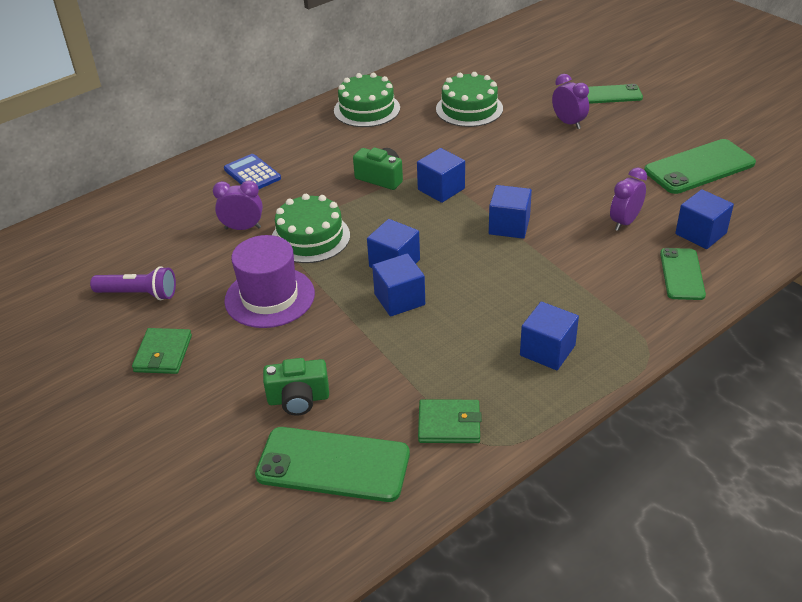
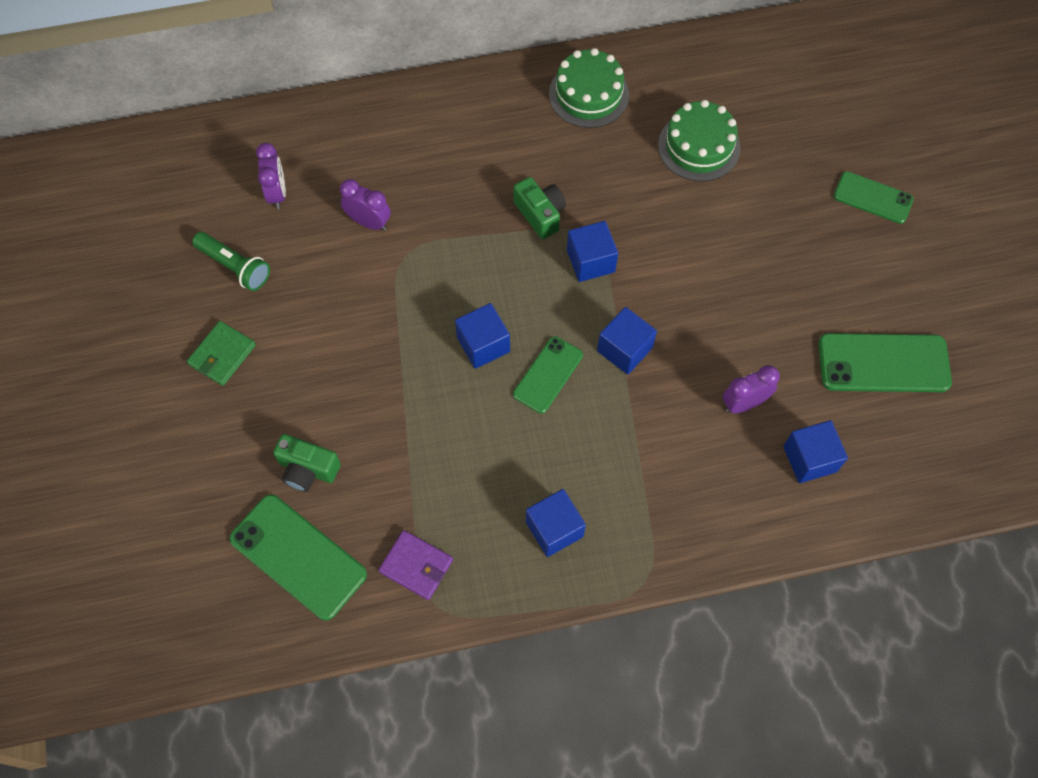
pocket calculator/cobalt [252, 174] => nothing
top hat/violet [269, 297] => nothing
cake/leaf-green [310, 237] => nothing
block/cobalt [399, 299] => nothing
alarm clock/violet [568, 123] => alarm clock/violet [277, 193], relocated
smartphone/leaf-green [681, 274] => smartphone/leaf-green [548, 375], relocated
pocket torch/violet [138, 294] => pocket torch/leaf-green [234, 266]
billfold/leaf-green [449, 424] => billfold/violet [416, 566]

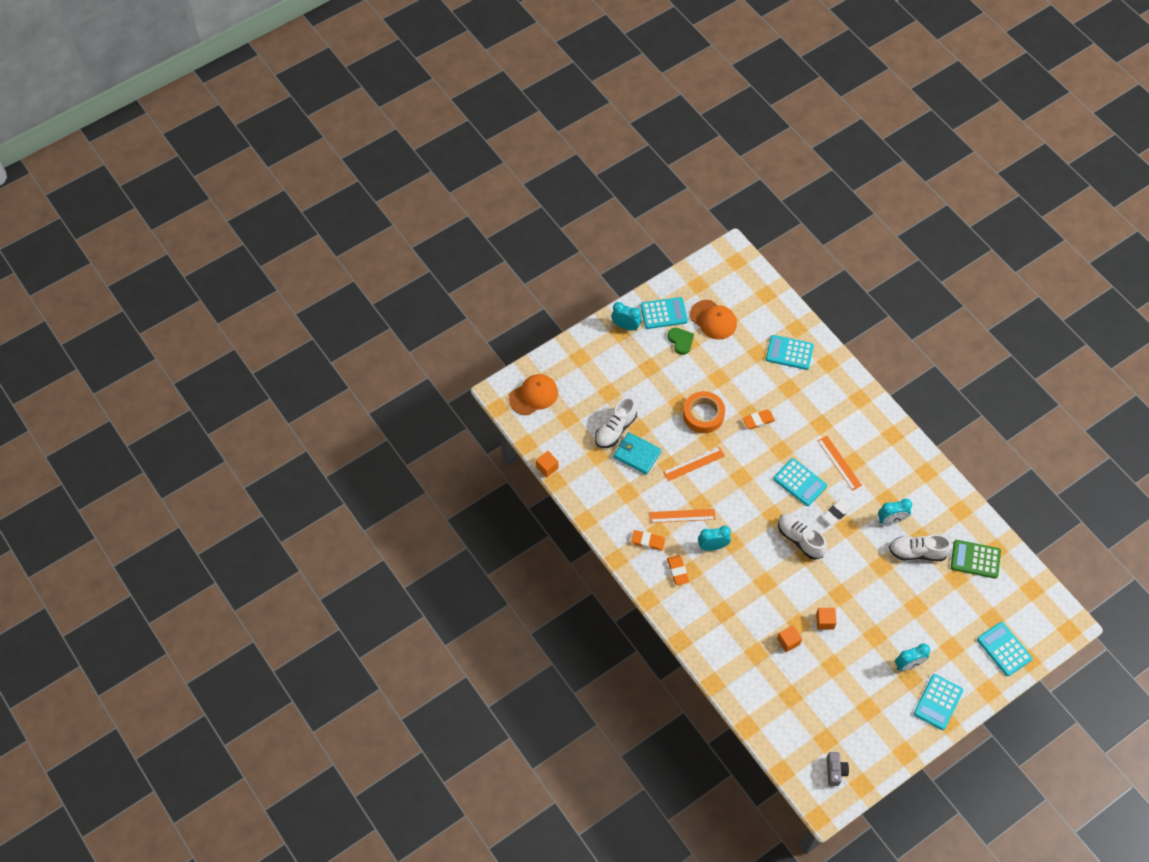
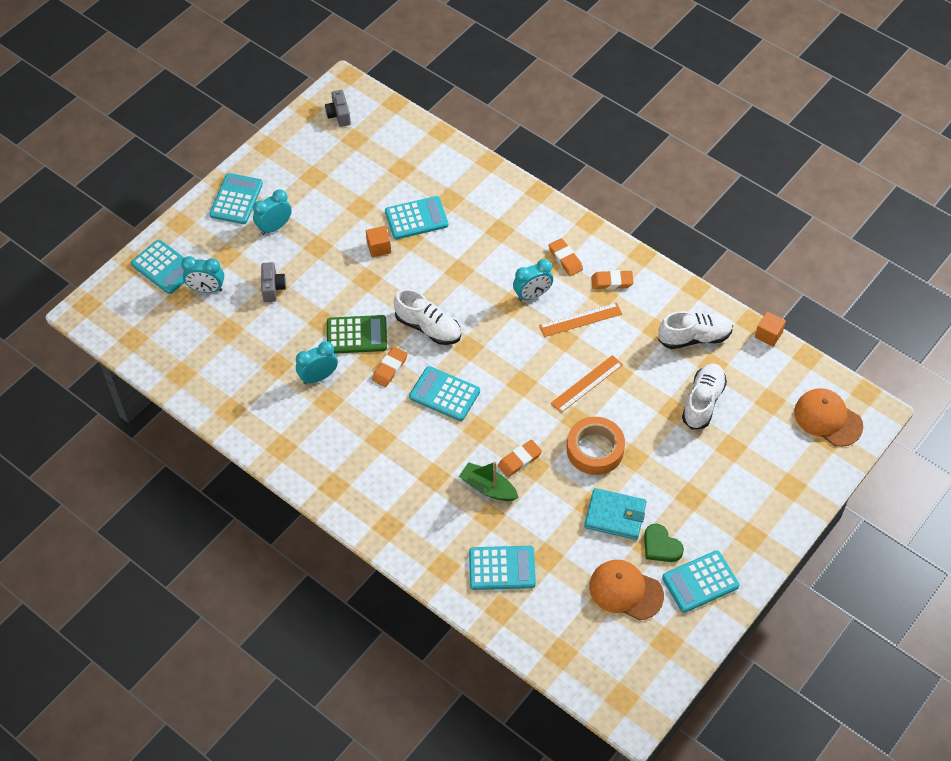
straightedge/bright orange [839, 462] => nothing
nothing => photo camera/grey [273, 288]
nothing => toy boat/leaf-green [488, 488]
alarm clock/turquoise [626, 326] => alarm clock/turquoise [206, 289], relocated
billfold/turquoise [637, 454] => billfold/turquoise [615, 515], relocated
lace-up shoe/snow-white [917, 552] => lace-up shoe/snow-white [694, 338], relocated
pocket calculator/leaf-green [975, 559] => pocket calculator/leaf-green [356, 335], relocated
block/bright orange [788, 641] => pocket calculator/turquoise [416, 218]
pencil eraser/snow-white [836, 513] => pencil eraser/bright orange [390, 368]
baseball cap/bright orange [533, 395] => baseball cap/bright orange [827, 419], 90 degrees clockwise

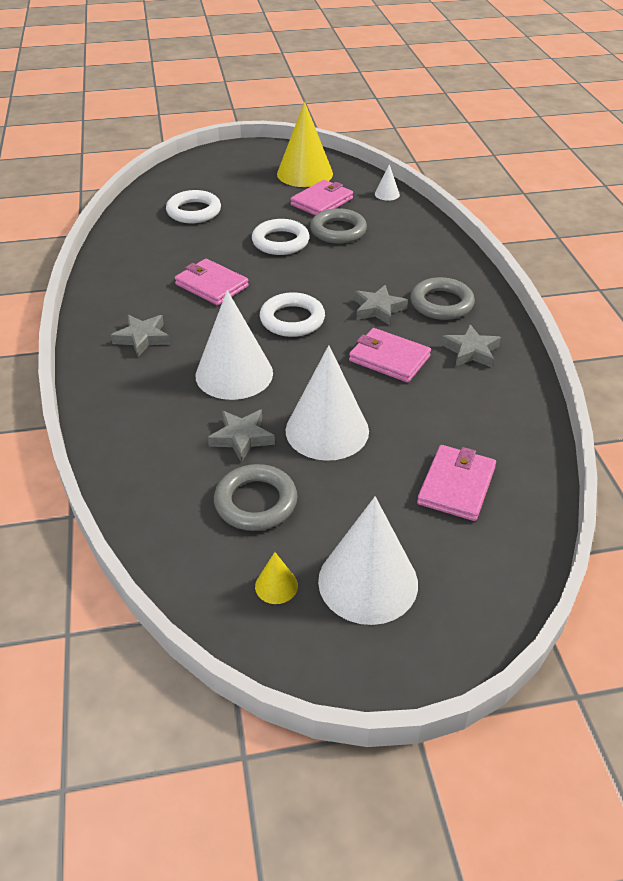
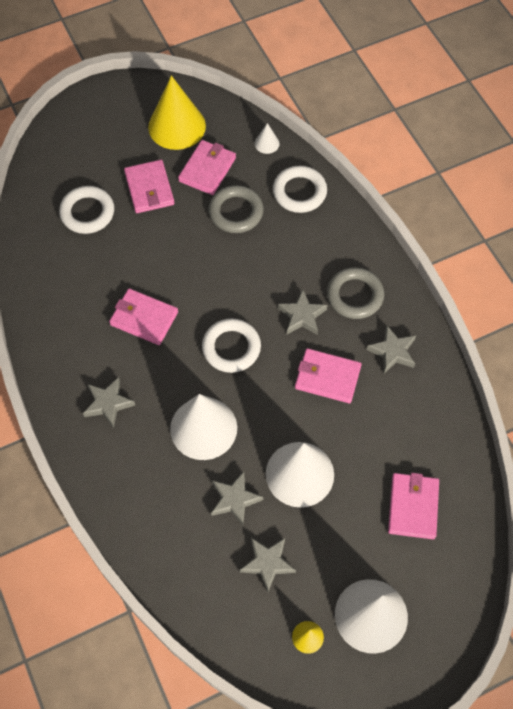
nothing => billfold/rose-pink [149, 189]
hoop/snow-white [280, 242] => hoop/snow-white [299, 192], relocated
hoop/grey [256, 502] => five-pointed star/grey [267, 563]

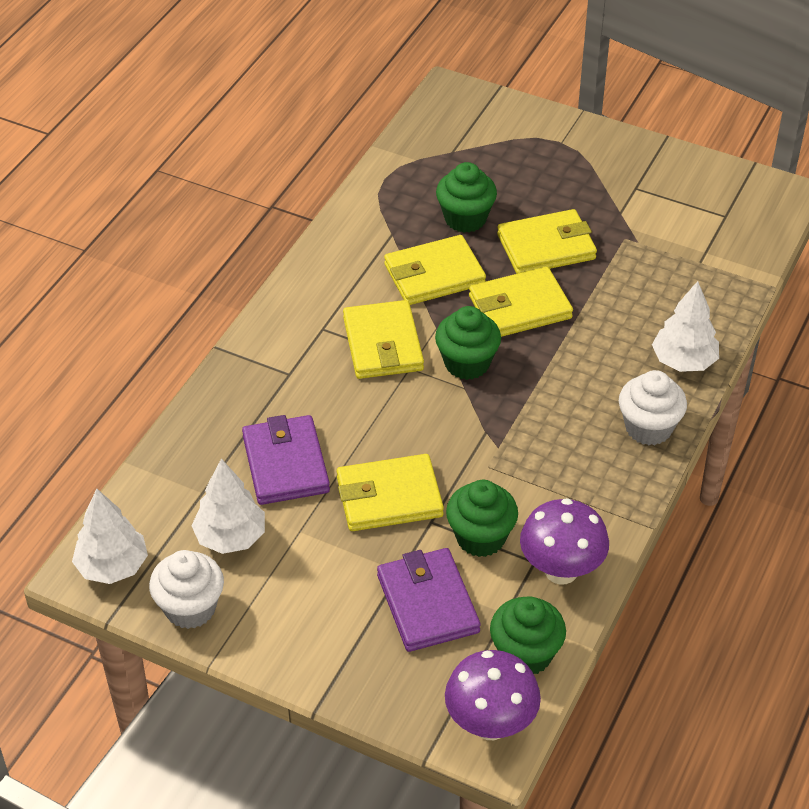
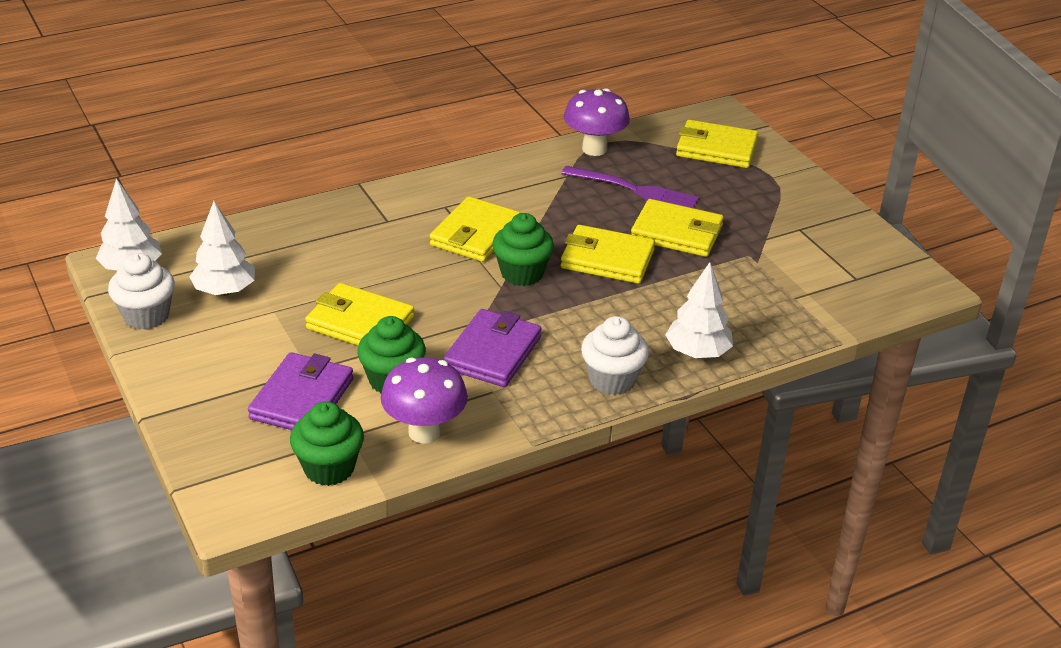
billfold/violet [285, 464] => billfold/violet [492, 353], relocated
billfold/bright yellow [434, 275] => billfold/bright yellow [716, 149], relocated
mushroom/violet [490, 724] => mushroom/violet [594, 149], relocated
cupcake/leaf-green [465, 219] => table fork/violet [634, 190]

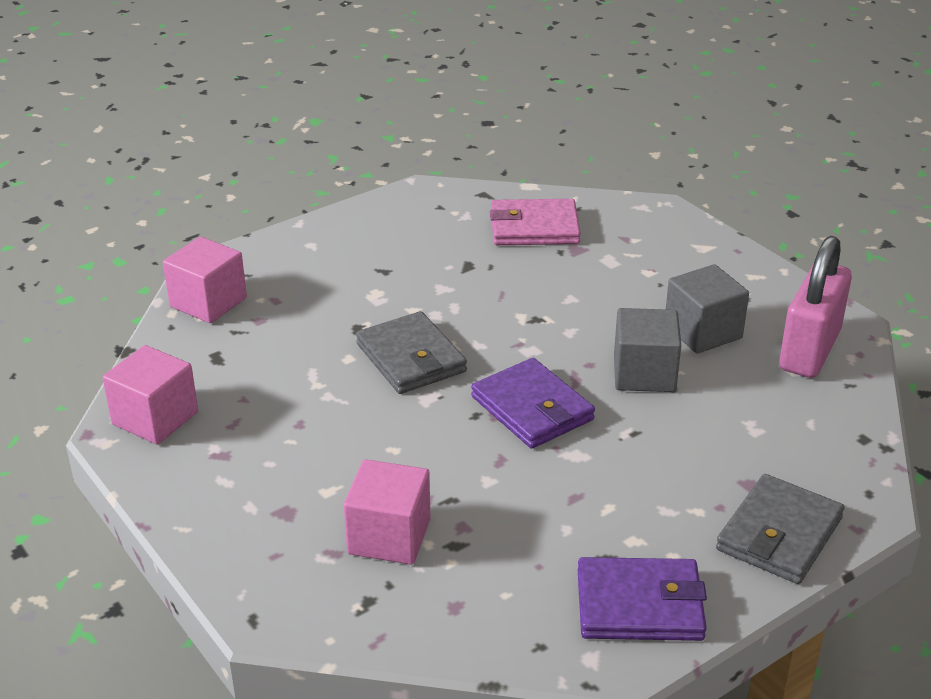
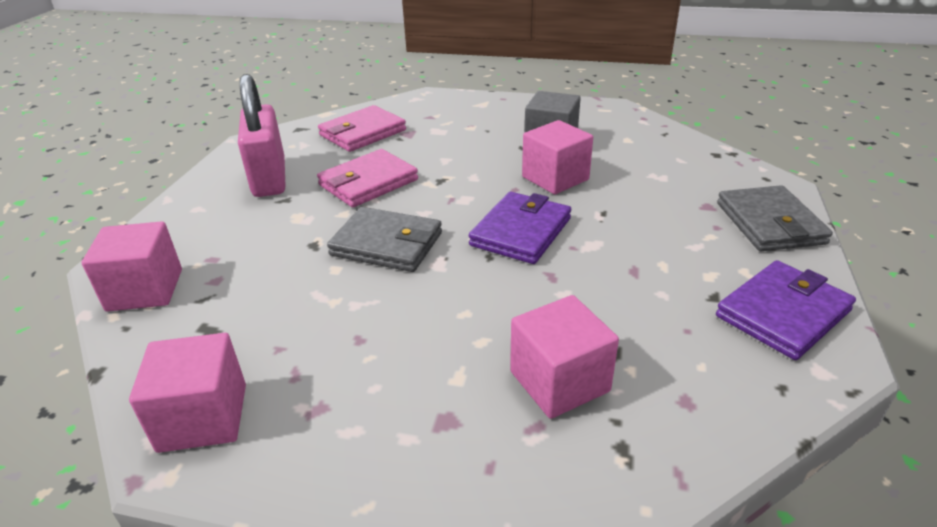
nothing => billfold/rose-pink [368, 182]
lock/rose-pink [809, 350] => lock/rose-pink [269, 178], relocated
block/grey [644, 373] => block/rose-pink [555, 178]
billfold/violet [532, 408] => billfold/violet [521, 232], 75 degrees counterclockwise

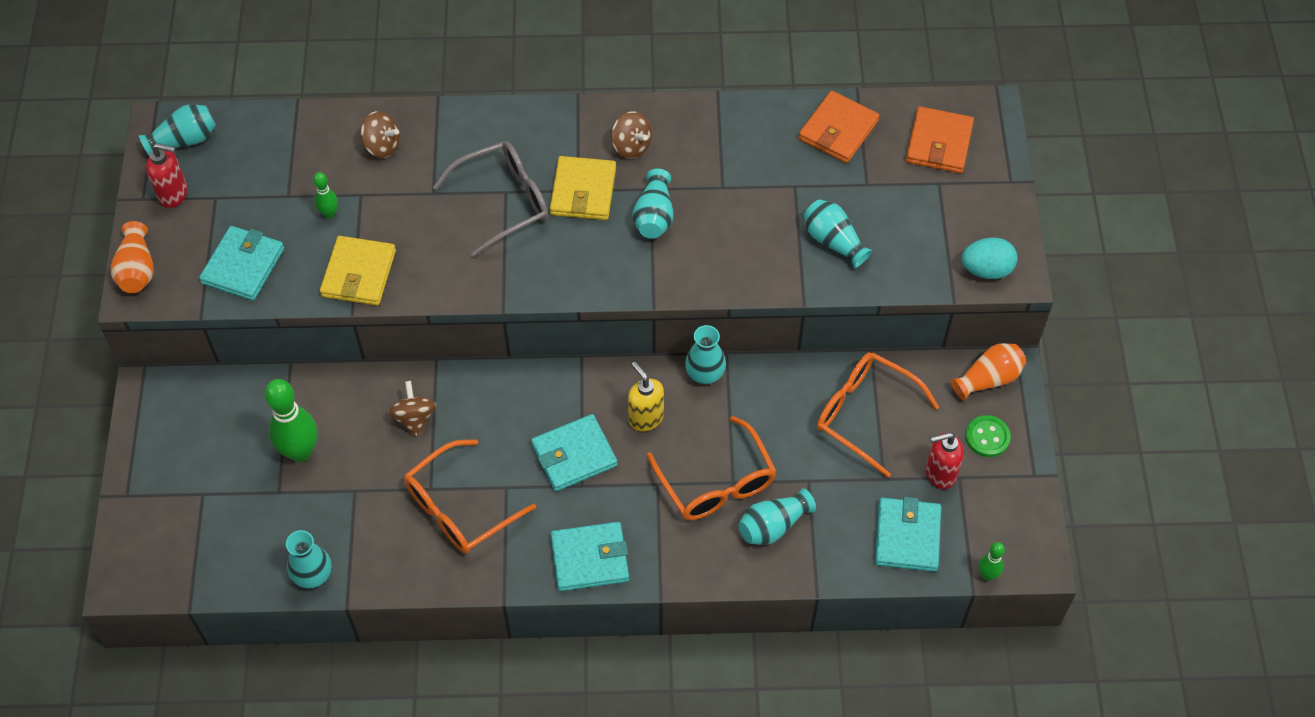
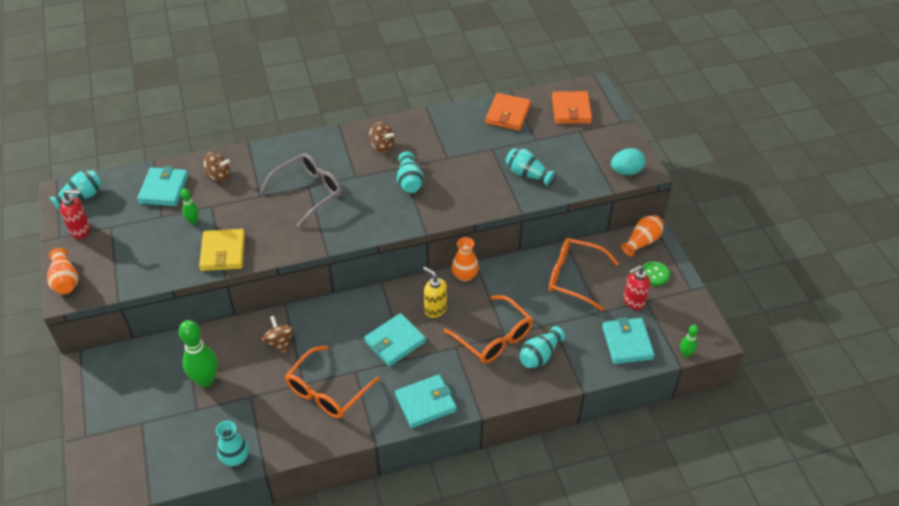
billfold/bright yellow [583, 191] => nothing
billfold/turquoise [243, 266] => billfold/turquoise [164, 189], relocated
tall vase/turquoise [704, 374] => tall vase/bright orange [465, 275]

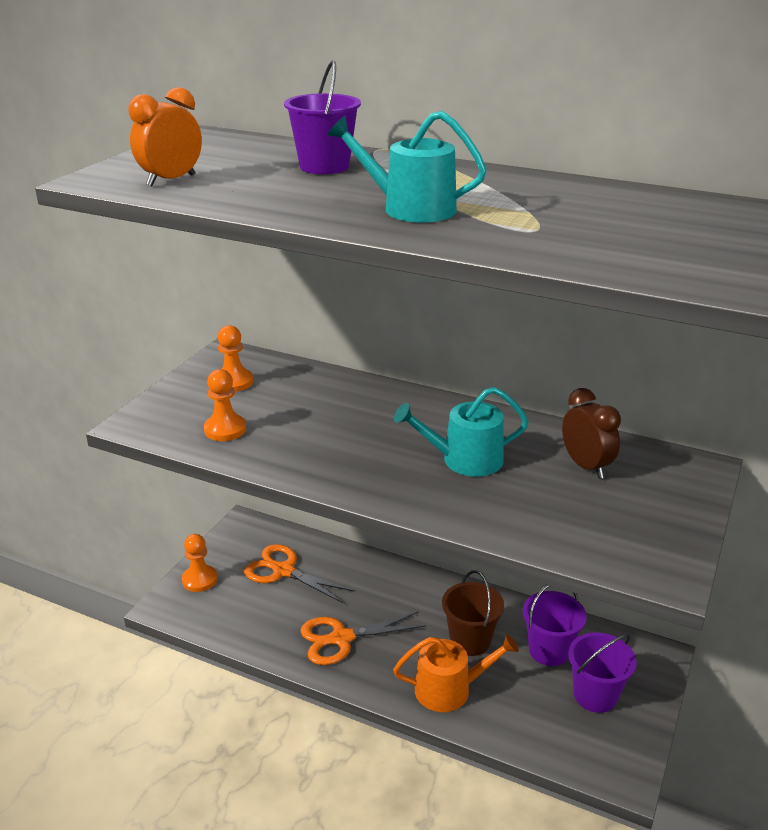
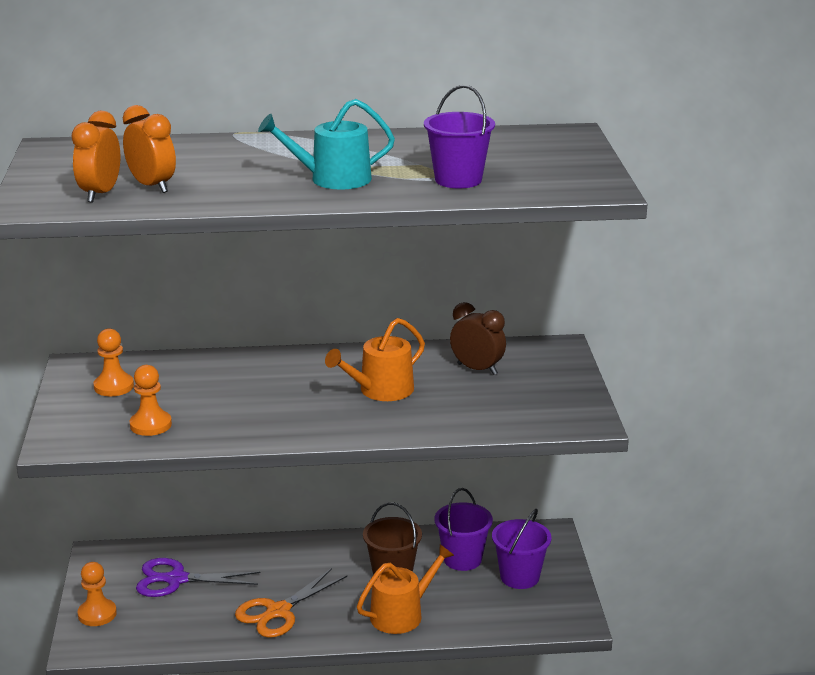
nothing => alarm clock/bright orange [152, 186]
pail/violet [324, 166] => pail/violet [458, 180], relocated
pair of scissors/bright orange [283, 571] => pair of scissors/violet [176, 579]
watering pot/turquoise [464, 460] => watering pot/bright orange [381, 390]

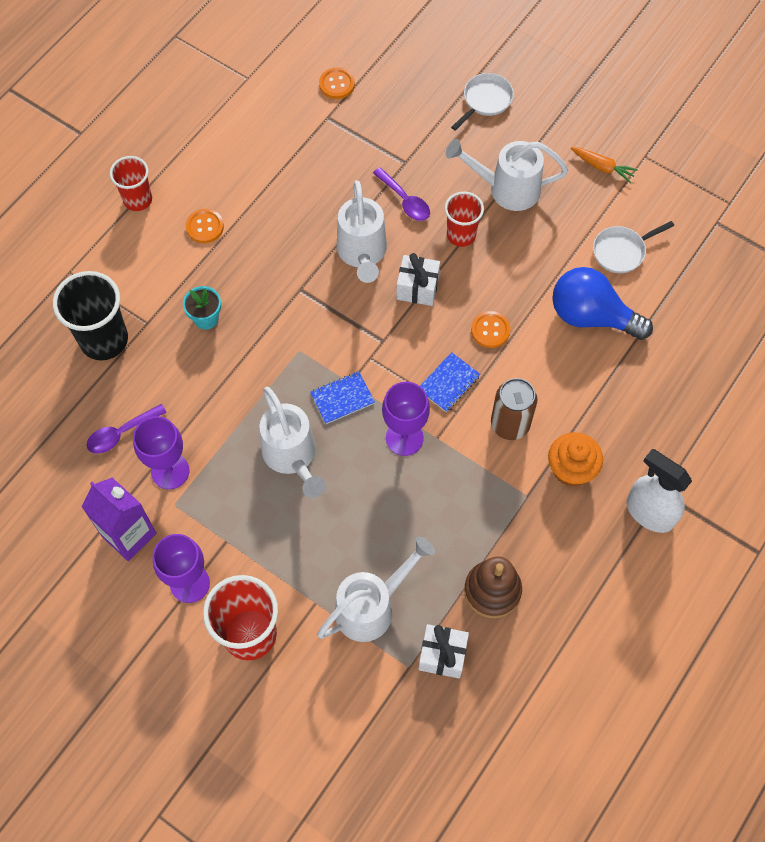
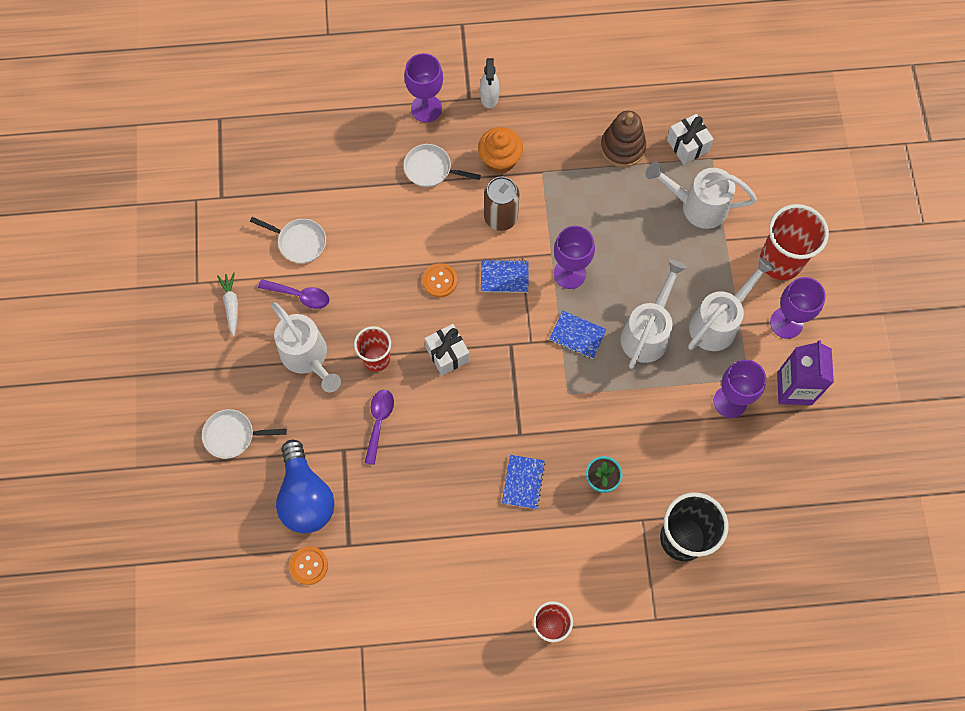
shirt button/bright orange [205, 227] => nothing
nothing => goblet/violet [426, 108]
nothing => frying pan/snow-white [431, 169]
nothing => notebook/cobalt [523, 482]
spoon/violet [121, 433] => spoon/violet [300, 295], relocated
watering pot/snow-white [362, 253] => watering pot/snow-white [718, 323], relocated
bulb/cobalt [591, 316] => bulb/cobalt [305, 497], relocated
root vegetable/bright orange [602, 167] => root vegetable/snow-white [231, 305]
spray bottle/snow-white [649, 512] => spray bottle/snow-white [489, 97], x0.65

